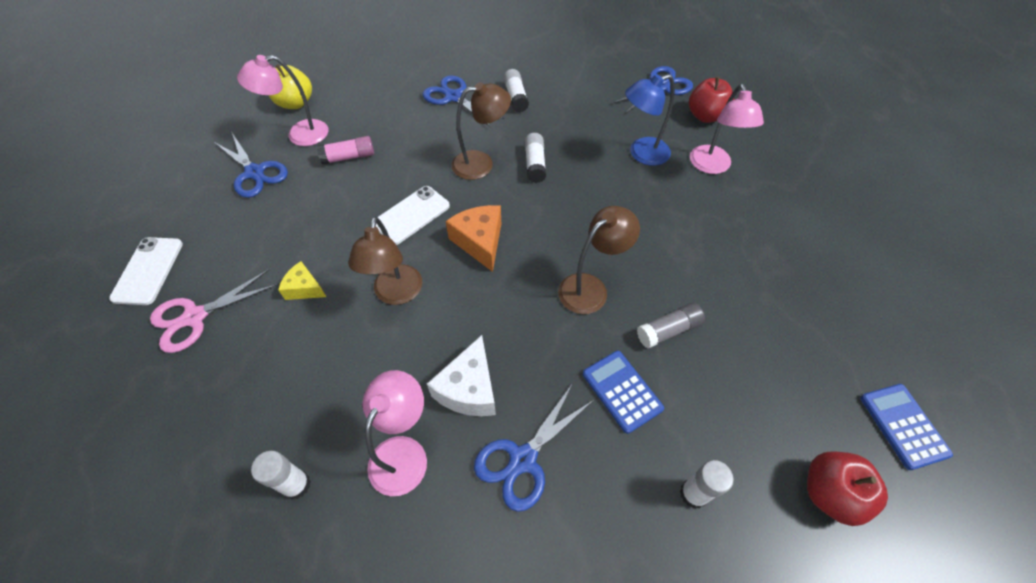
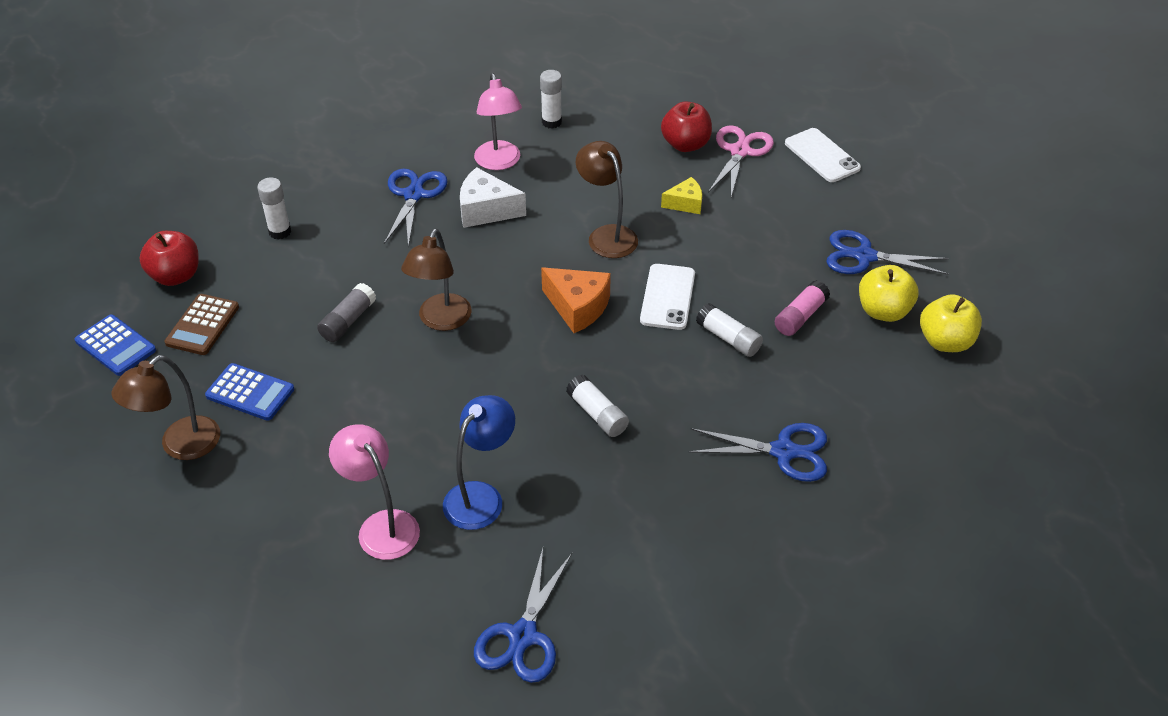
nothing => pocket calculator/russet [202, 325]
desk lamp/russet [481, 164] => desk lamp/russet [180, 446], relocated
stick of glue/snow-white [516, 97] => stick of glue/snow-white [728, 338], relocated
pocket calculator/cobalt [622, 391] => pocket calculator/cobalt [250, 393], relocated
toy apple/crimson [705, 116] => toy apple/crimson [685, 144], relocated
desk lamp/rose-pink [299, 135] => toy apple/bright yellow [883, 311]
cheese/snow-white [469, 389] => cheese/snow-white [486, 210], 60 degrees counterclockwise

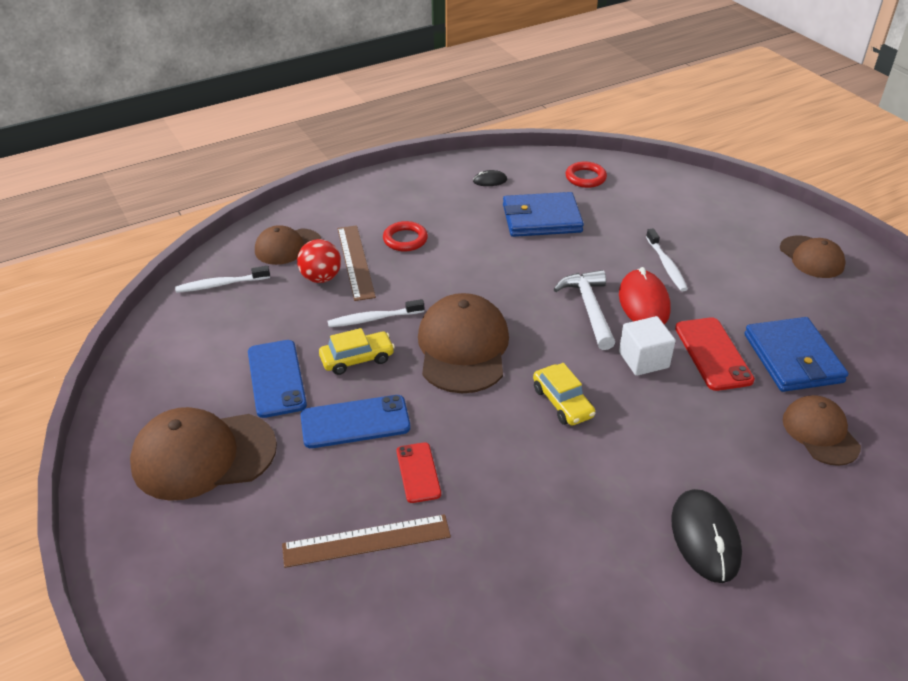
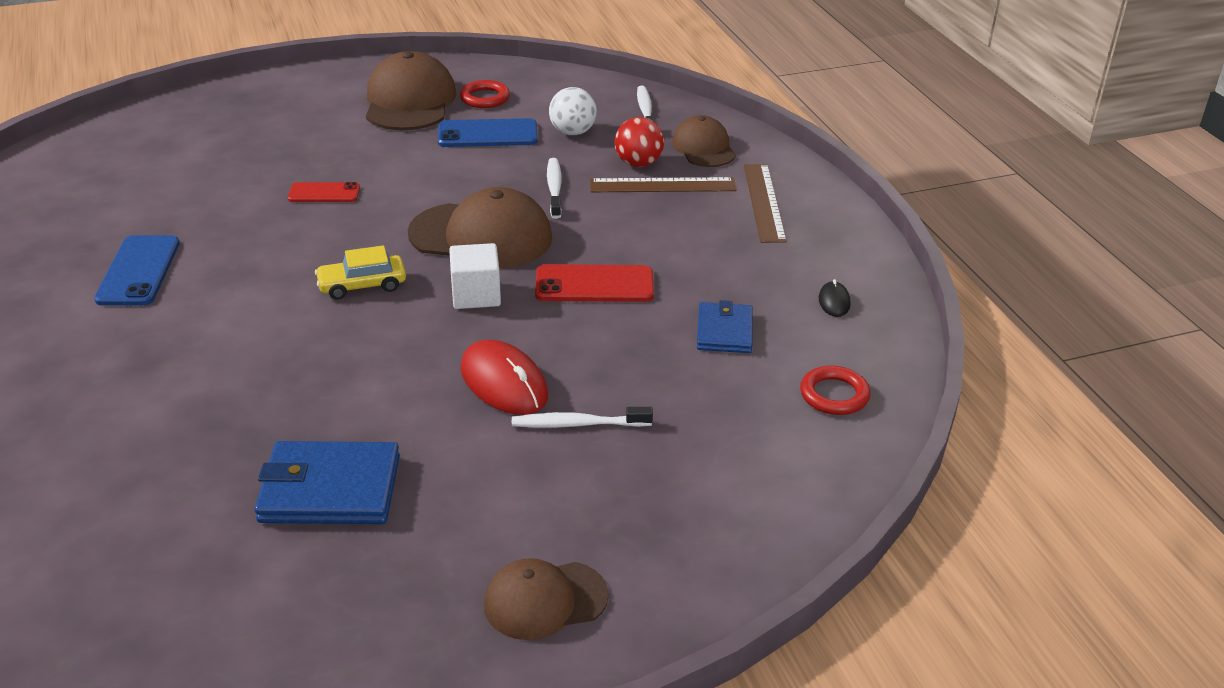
toy car/bright yellow [357, 359] => nothing
carpenter's hammer/snow-white [589, 309] => nothing
mouse/jet-black [705, 537] => nothing
baseball cap/russet [820, 433] => nothing
nothing => sphere/snow-white [572, 132]
straightedge/russet [366, 541] => straightedge/russet [764, 202], relocated
smartphone/cobalt [355, 422] => smartphone/cobalt [138, 271], relocated
hoop/crimson [405, 239] => hoop/crimson [485, 98], relocated
block/snow-white [643, 360] => block/snow-white [476, 295], relocated
smartphone/crimson [713, 354] => smartphone/crimson [594, 284], relocated
mouse/crimson [643, 302] => mouse/crimson [504, 382], 45 degrees clockwise
billfold/cobalt [541, 218] => billfold/cobalt [724, 331], x0.63

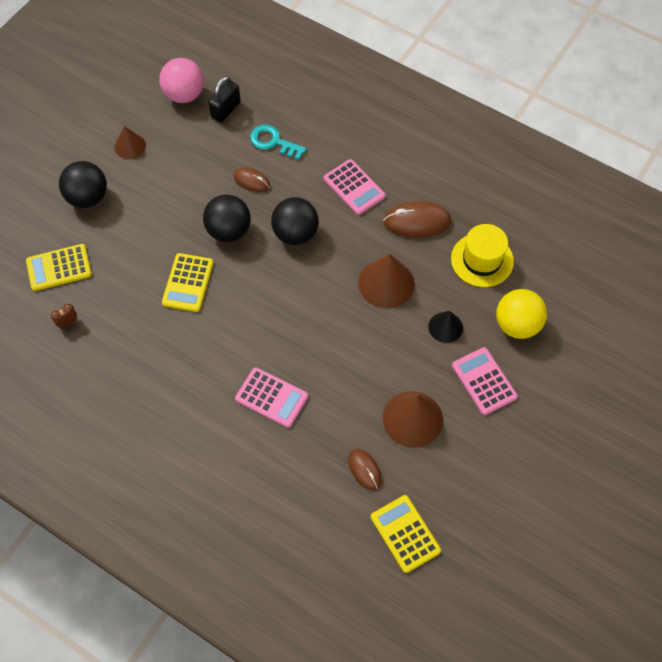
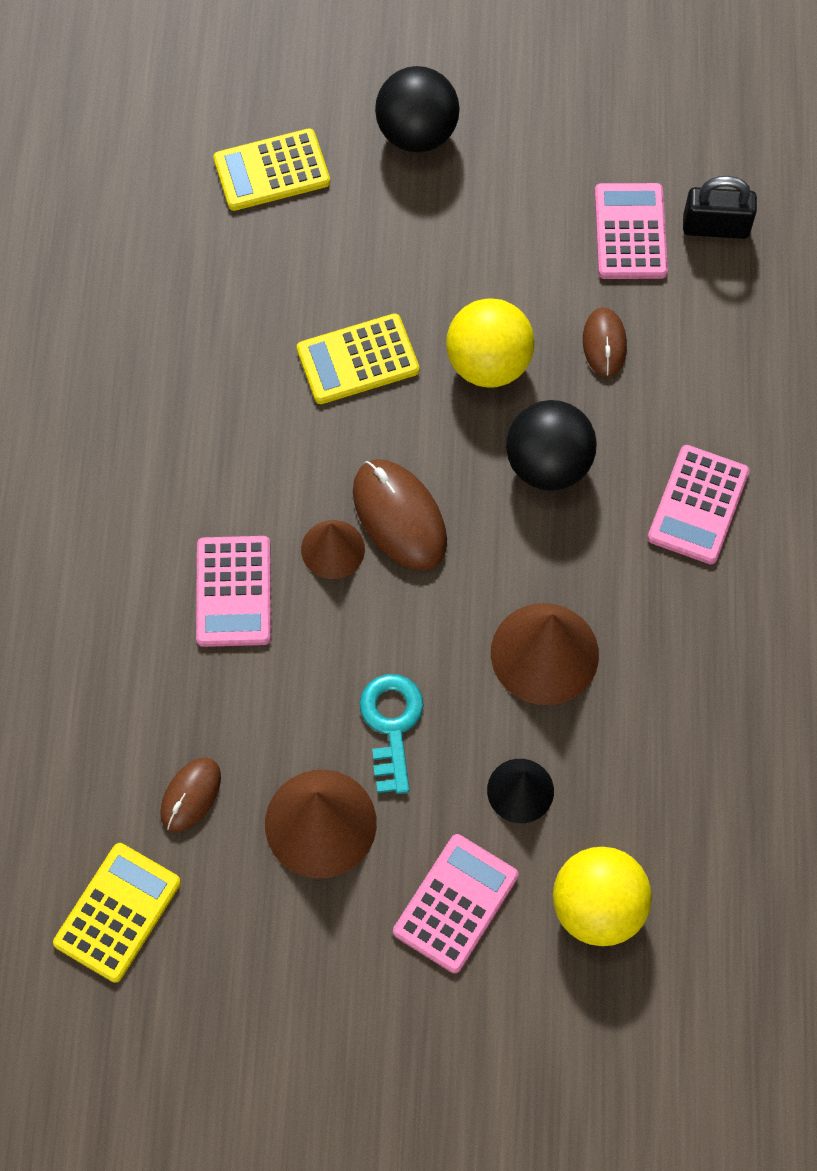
alarm clock/russet [68, 323] => nothing
sphere/rose-pink [184, 95] => nothing
top hat/bright yellow [482, 260] => nothing
nothing => pocket calculator/rose-pink [630, 232]
solid cone/russet [130, 146] => solid cone/russet [333, 549], relocated
latchkey/turquoise [273, 142] => latchkey/turquoise [391, 725], relocated
mouse/russet [417, 221] => mouse/russet [399, 516], relocated
sphere/jet-black [229, 231] => sphere/bright yellow [488, 363]
pocket calculator/bright yellow [59, 268] => pocket calculator/bright yellow [272, 171], 60 degrees counterclockwise

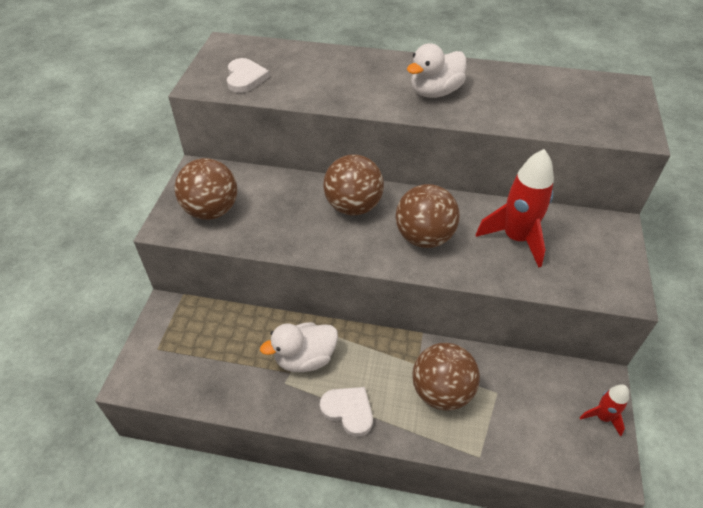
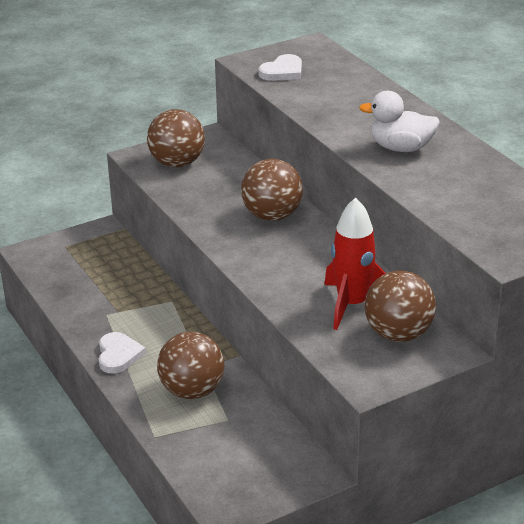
toy duck/snow-white [305, 358] => nothing
spaceship/crimson [602, 417] => nothing
sphere/russet [424, 237] => sphere/russet [398, 334], relocated

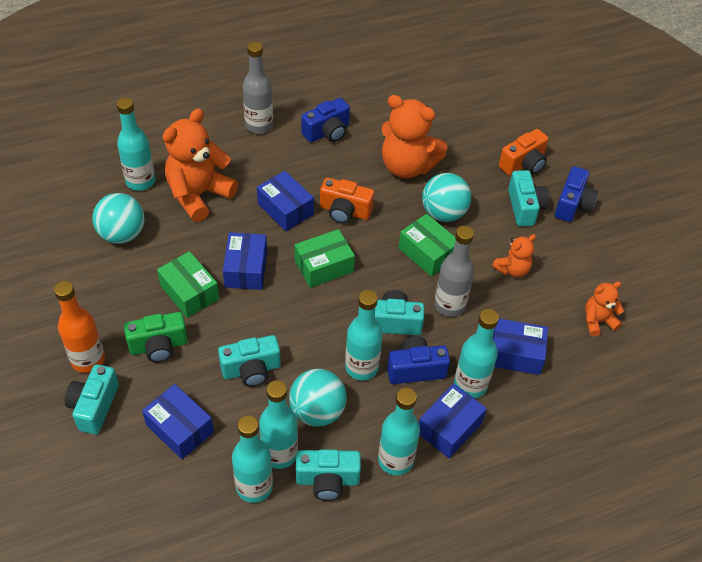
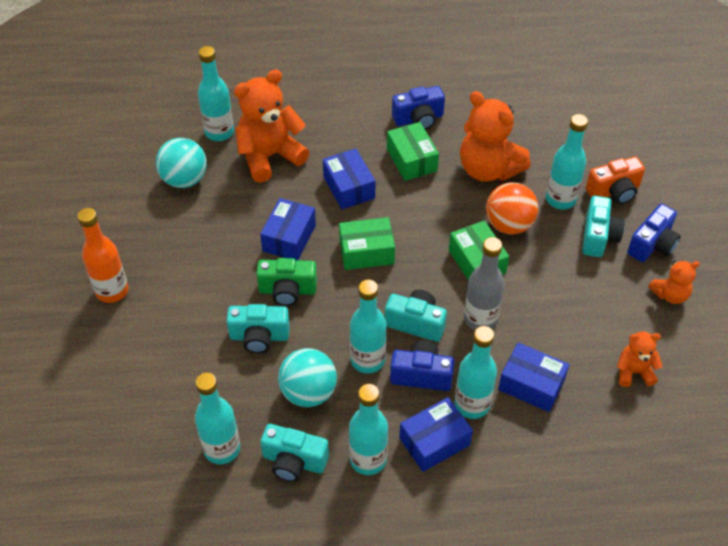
photo camera/turquoise [94, 406] => nothing
parcel/cobalt [180, 428] => nothing
drink bottle/grey [259, 125] => nothing
photo camera/bright orange [345, 211] => nothing
photo camera/leaf-green [159, 346] => photo camera/leaf-green [287, 290], relocated
parcel/leaf-green [189, 292] => parcel/leaf-green [411, 160], relocated
drink bottle/turquoise [279, 453] => drink bottle/turquoise [560, 199], relocated
teddy/bright orange [512, 269] => teddy/bright orange [670, 295], relocated
sphere/turquoise [443, 213] => sphere/bright orange [509, 224]

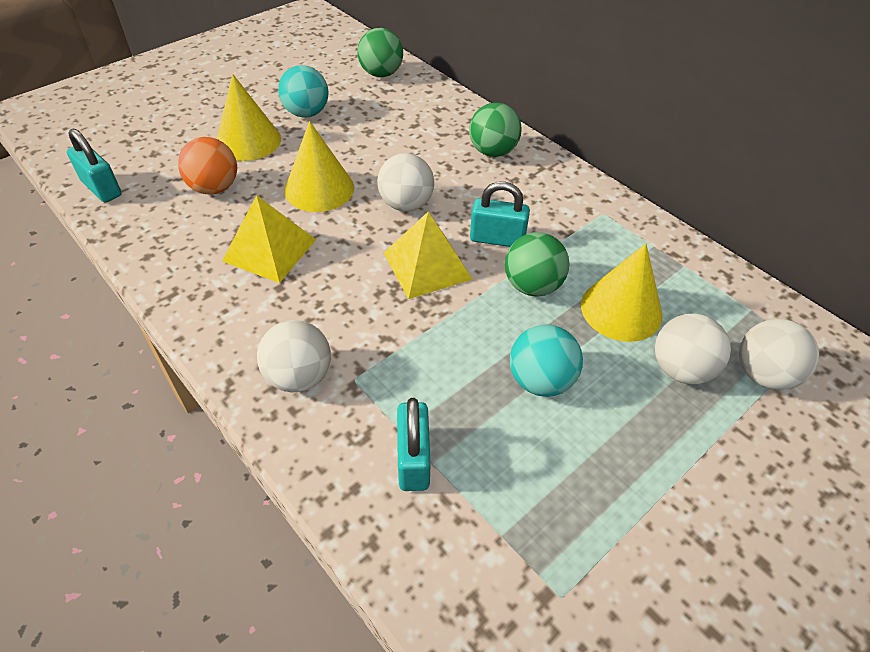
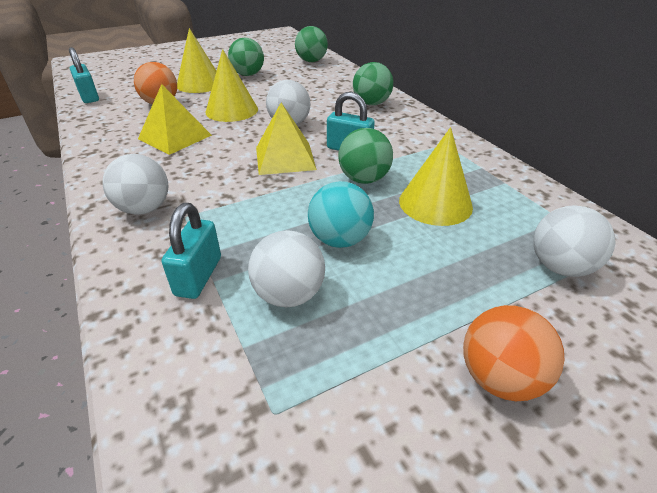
nothing => sphere/bright orange [499, 377]
sphere/snow-white [681, 369] => sphere/snow-white [289, 294], relocated
sphere/turquoise [306, 113] => sphere/leaf-green [248, 75]

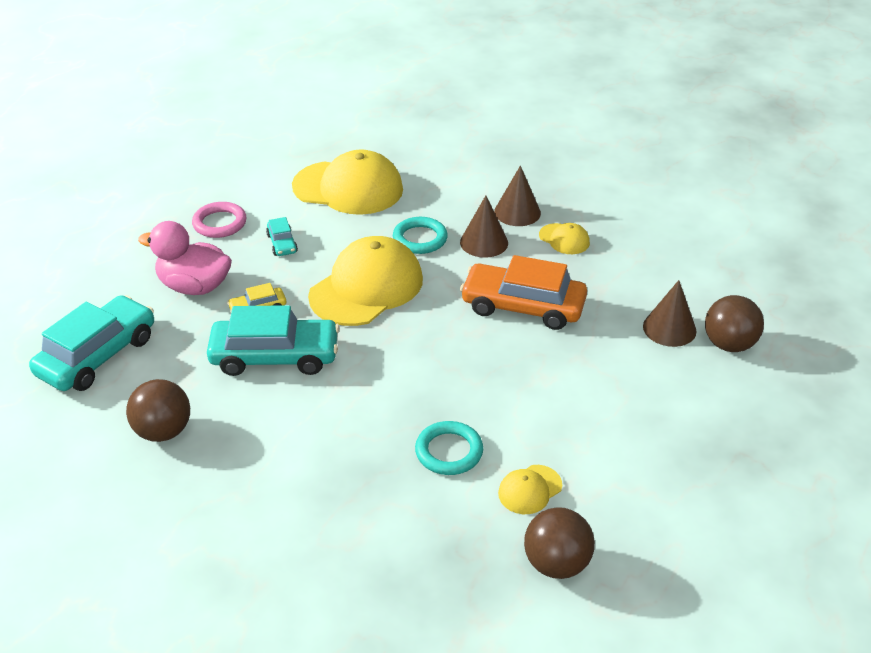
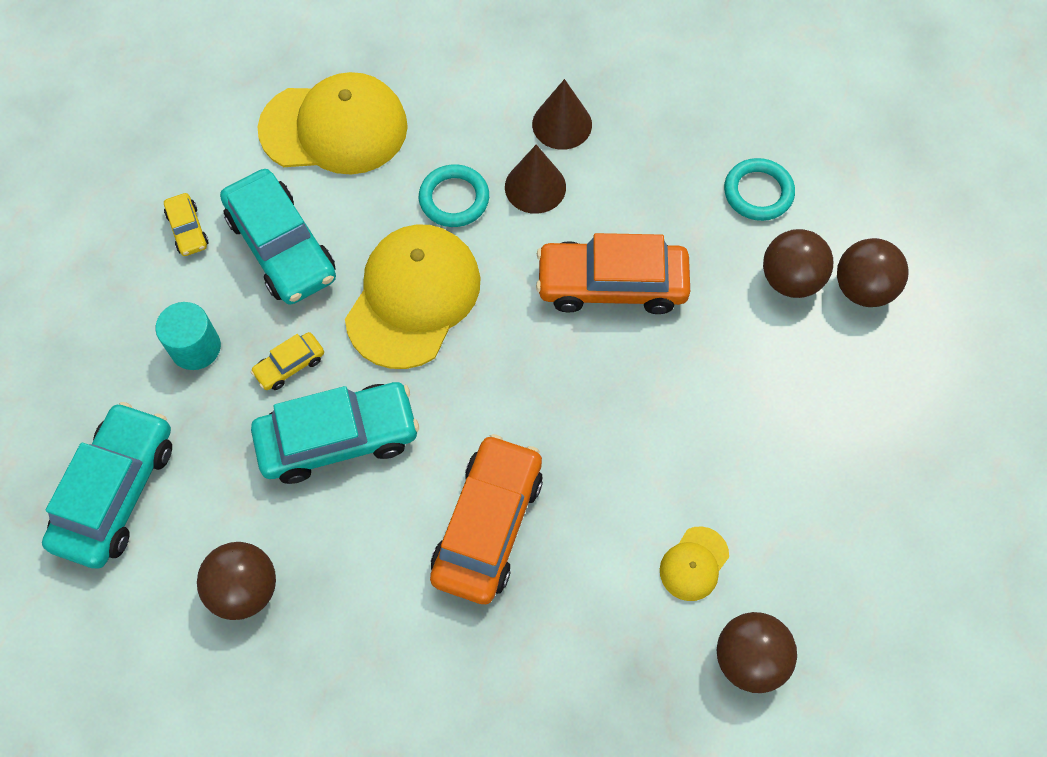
baseball cap/bright yellow [564, 239] => nothing
nothing => toy car/bright orange [488, 525]
hoop/turquoise [449, 451] => hoop/turquoise [758, 192], relocated
toy duck/rose-pink [194, 286] => solid cylinder/turquoise [195, 347]
hoop/rose-pink [219, 223] => toy car/bright yellow [187, 229]
solid cone/russet [669, 328] => sphere/russet [790, 279]
toy car/turquoise [282, 243] => toy car/turquoise [282, 247], x2.16

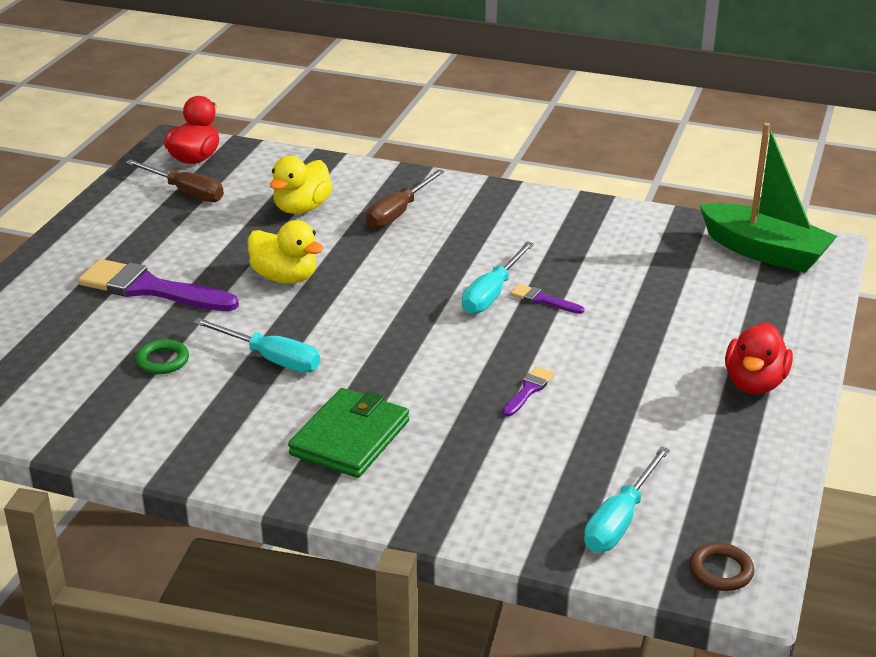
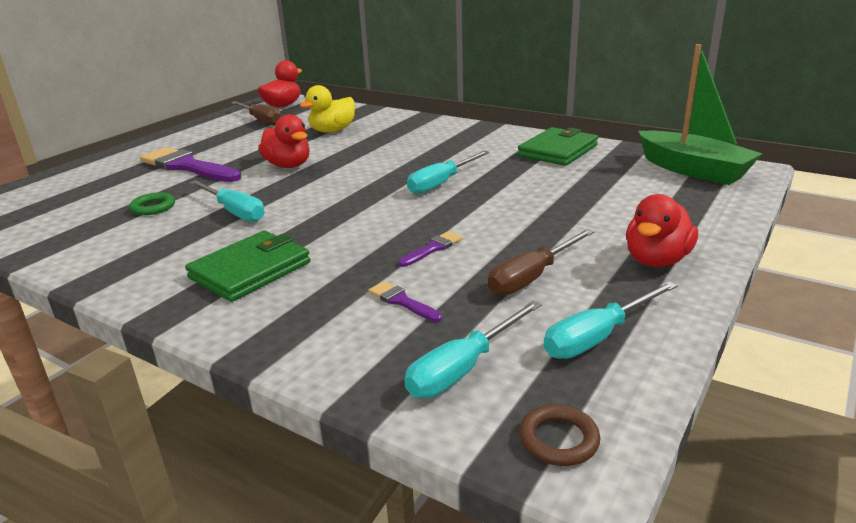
nothing => billfold/leaf-green [558, 151]
nothing => screwdriver/turquoise [598, 337]
screwdriver/russet [398, 213] => screwdriver/russet [532, 277], relocated
paintbrush/violet [542, 300] => paintbrush/violet [402, 301], relocated
toy duck/bright yellow [285, 278] => toy duck/crimson [288, 166]

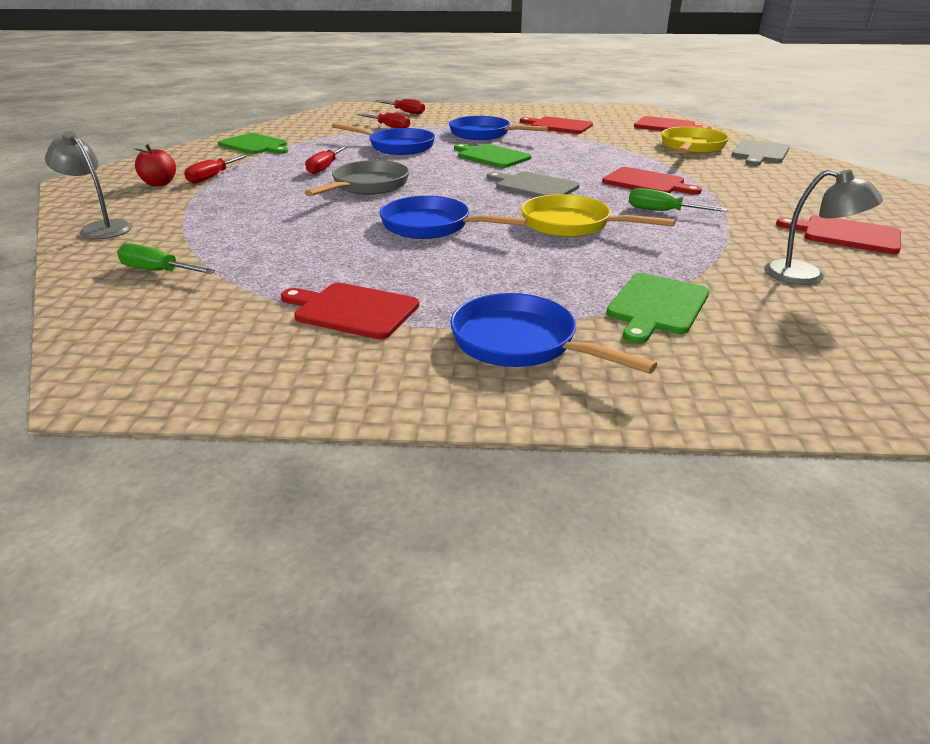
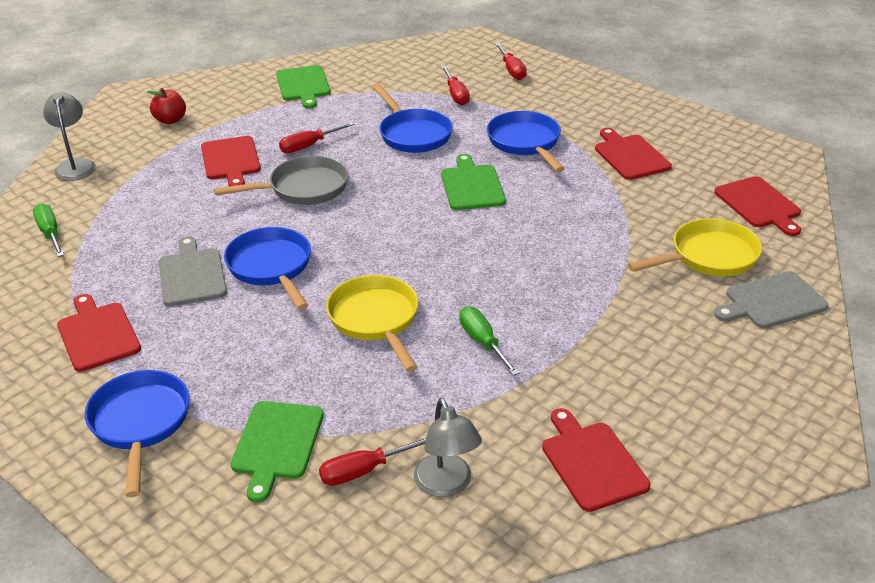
screwdriver/crimson [213, 177] => screwdriver/crimson [364, 471], relocated
chopping board/grey [534, 186] => chopping board/grey [192, 275], relocated
chopping board/crimson [646, 183] => chopping board/crimson [230, 160], relocated
chopping board/leaf-green [656, 306] => chopping board/leaf-green [276, 444], 60 degrees counterclockwise

